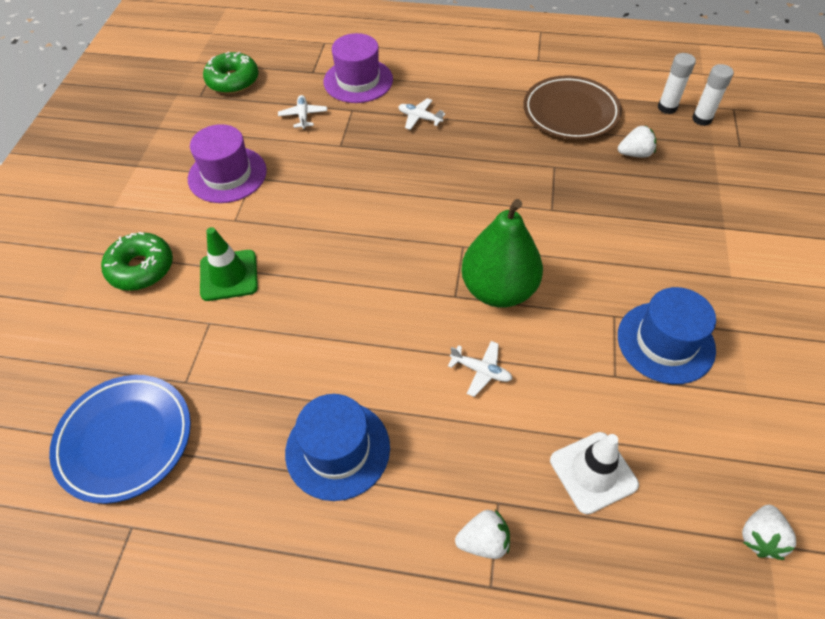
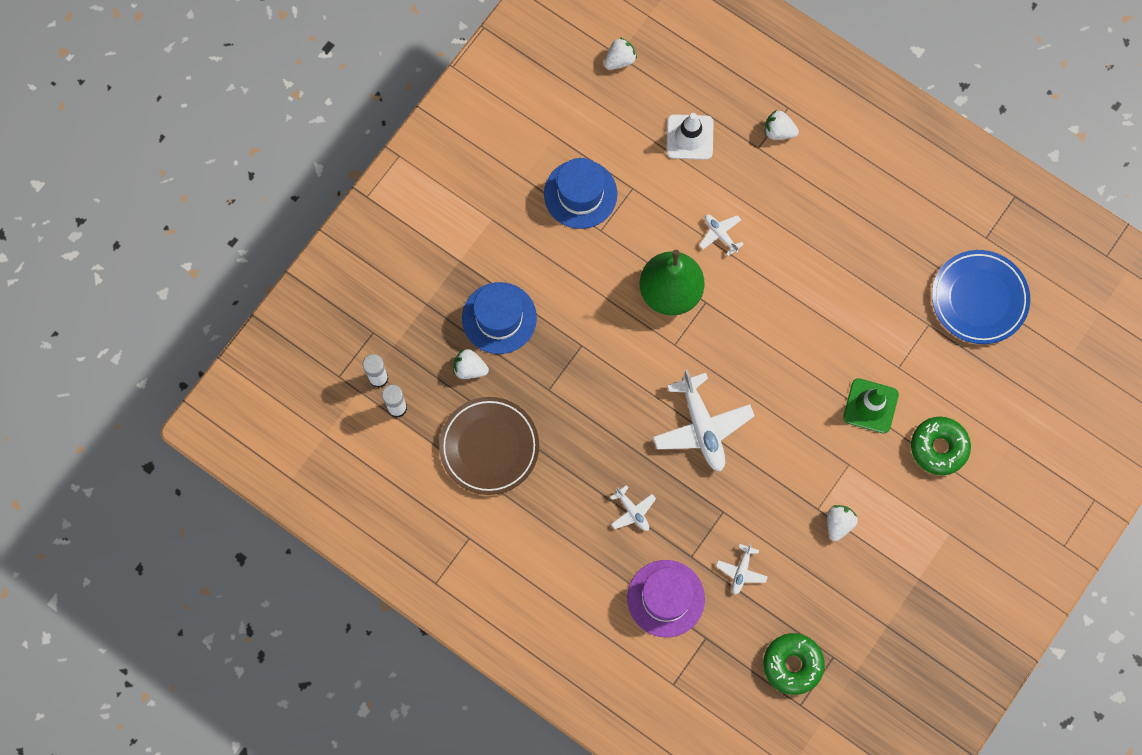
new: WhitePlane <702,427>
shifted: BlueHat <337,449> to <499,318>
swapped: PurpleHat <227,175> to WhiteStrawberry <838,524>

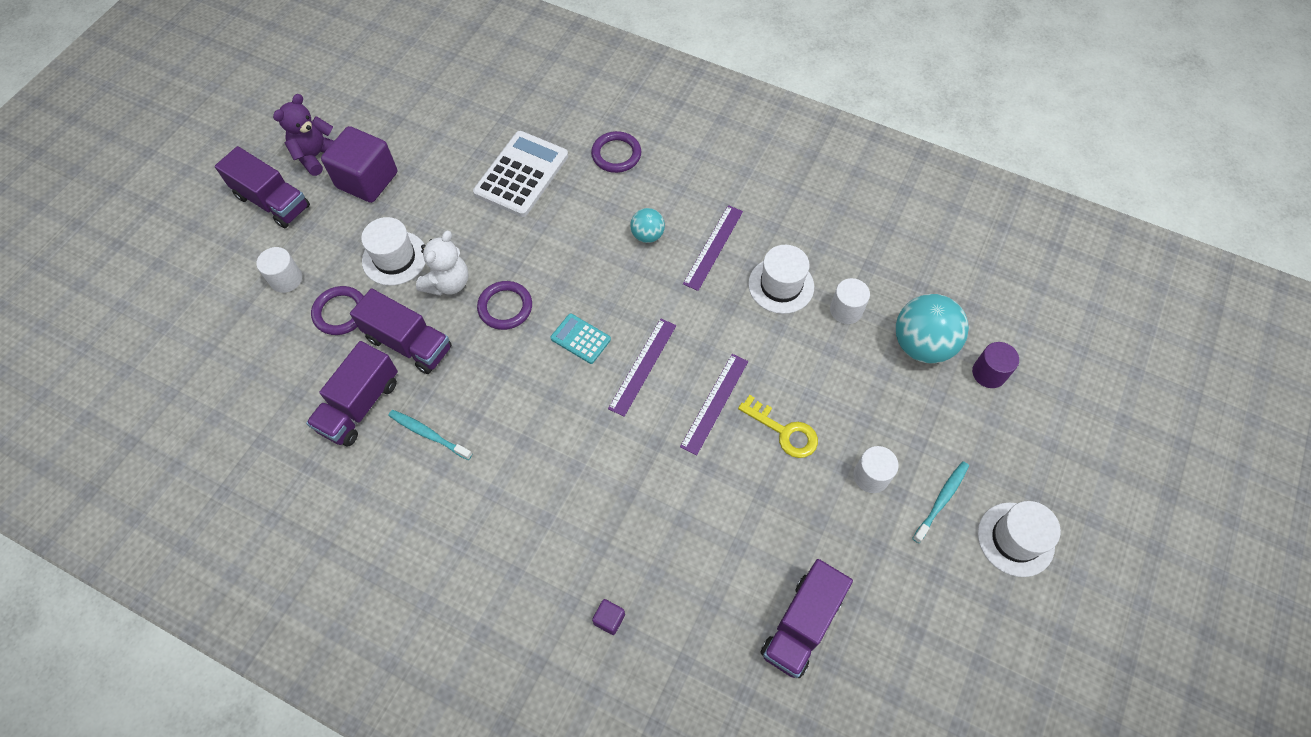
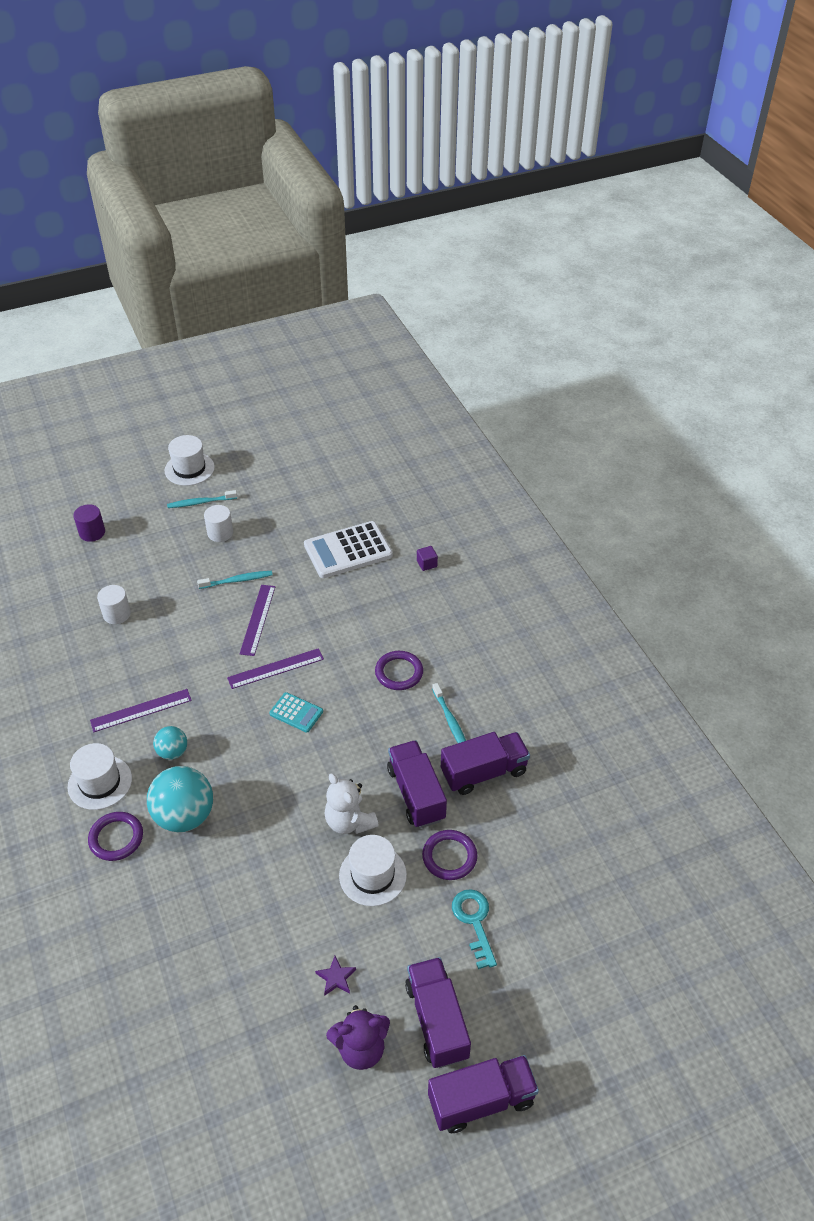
shifted: WhiteCalculator <521,174> to <348,550>; PurpleRing <505,307> to <399,672>; WhiteHat <781,285> to <100,782>; PurpleTruck <801,625> to <481,1100>; TurquoiseBall <922,345> to <184,816>
swapped: WhiteCylinder <286,279> to TurquoiseKey <474,922>; PurpleCube <367,180> to PurpleStar <336,977>; YellowKey <784,431> to TurquoiseToothbrush <237,580>
rotated: WhiteTeddyBear <448,283> = <349,821> 105 degrees counterclockwise; TurquoiseCalculator <580,339> = <296,713> 45 degrees counterclockwise; PurpleRuler <715,403> = <257,619> 60 degrees counterclockwise

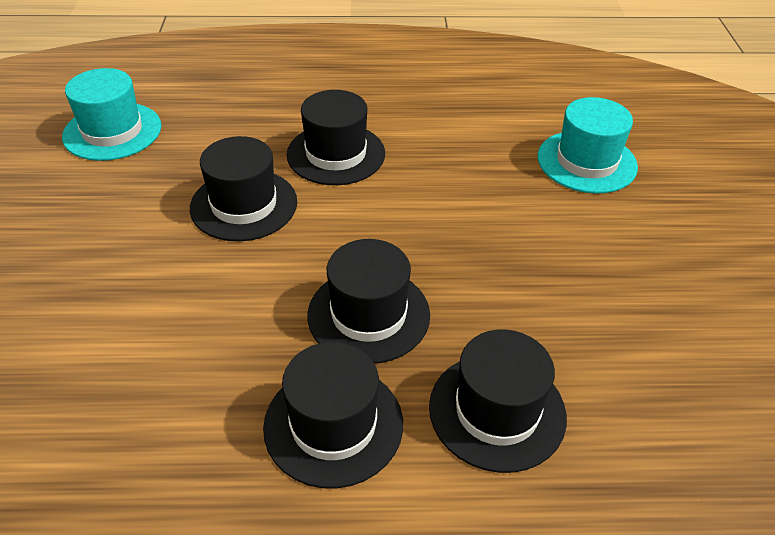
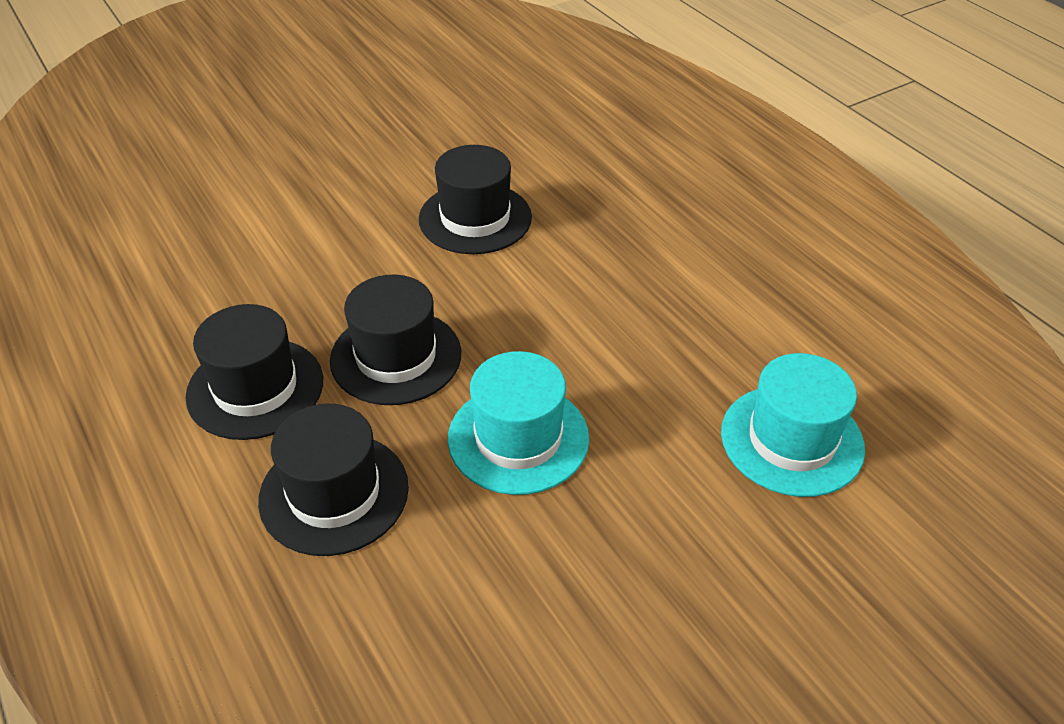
gone: BlackHat <336,154>
shifted: TurquoiseHat <112,131> to <518,438>

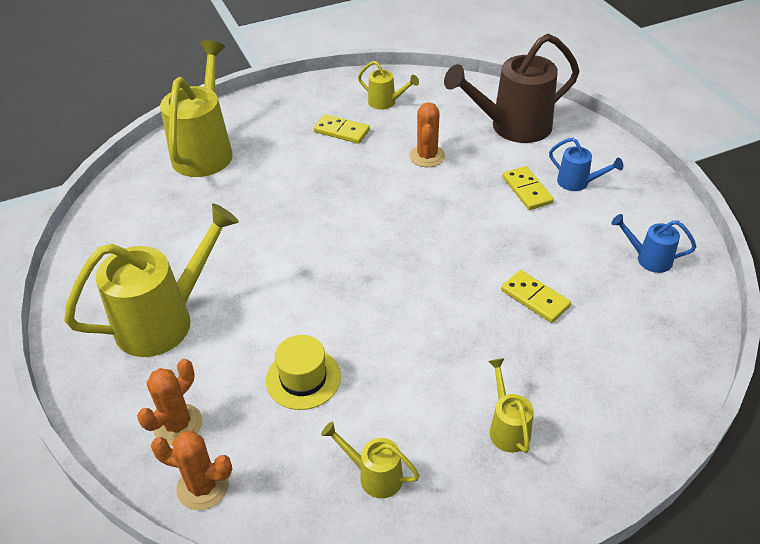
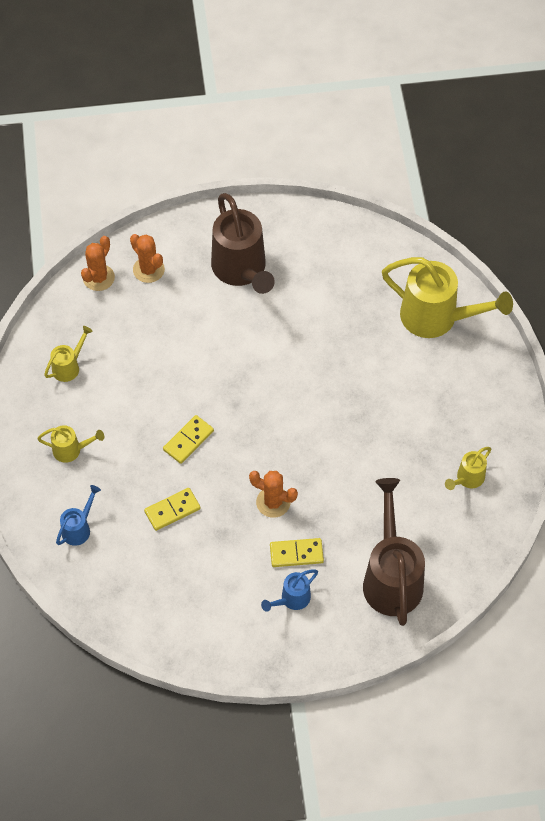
gone: YellowHat <303,378>
shifted: YellowDomino <341,131> to <188,440>; OrangeCactus <427,156> to <273,502>; BlueWateringCan <648,259> to <79,528>
repainted: YellowWateringCan <164,320> to BrownWateringCan <241,270>

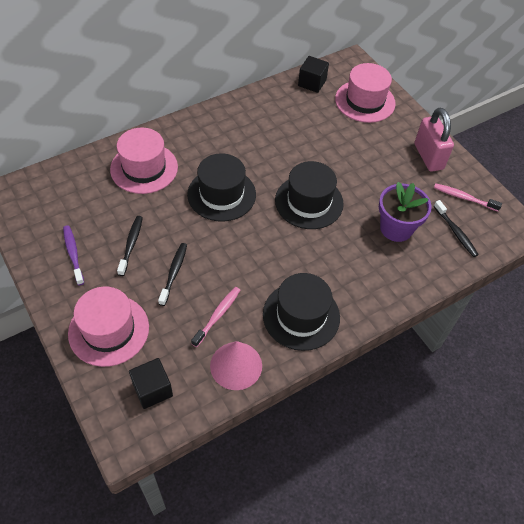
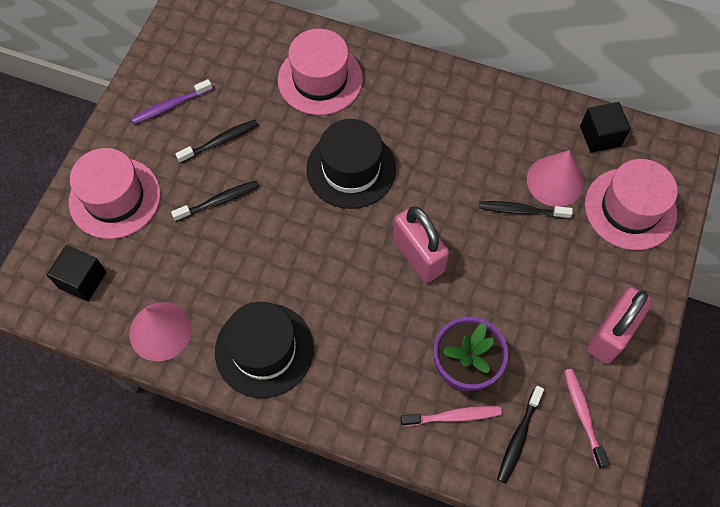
new: BlackToothbrush <521,211>; PinkCone <555,181>
shifted: PinkToothbrush <217,315> to <453,416>
swapped: BlackHat <309,202> to PinkPadlock <418,256>
rotated: PurpleToothbrush <73,254> = <170,106> 150 degrees counterclockwise

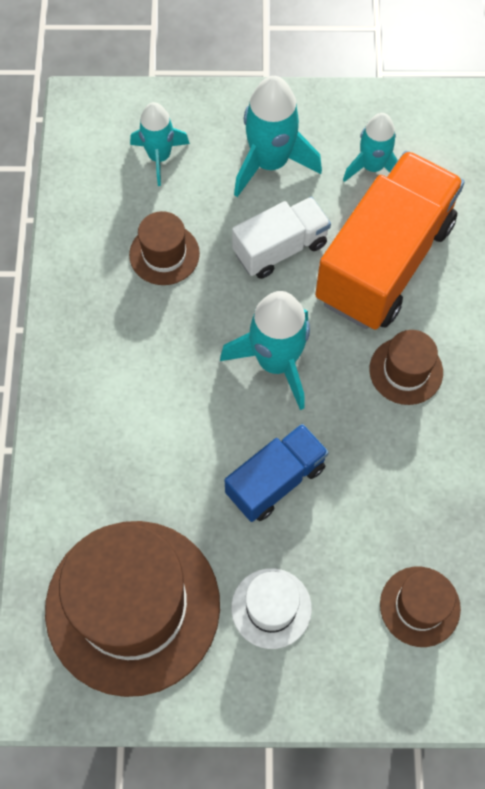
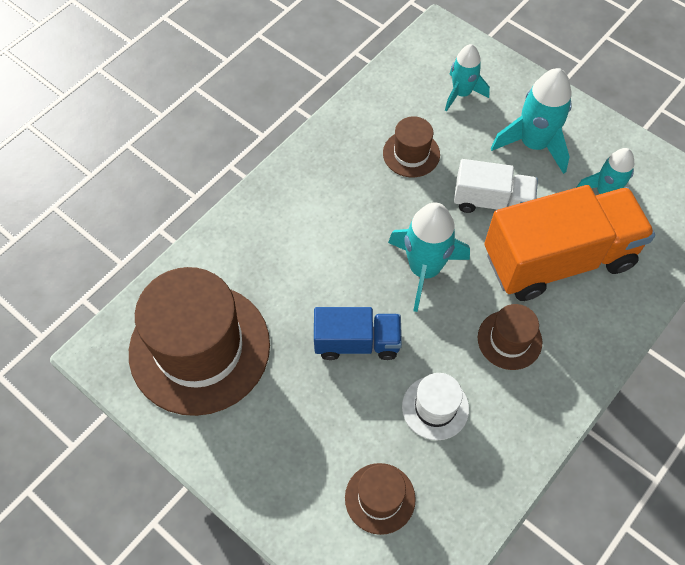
shifted: WhiteHat <271,608> to <435,407>

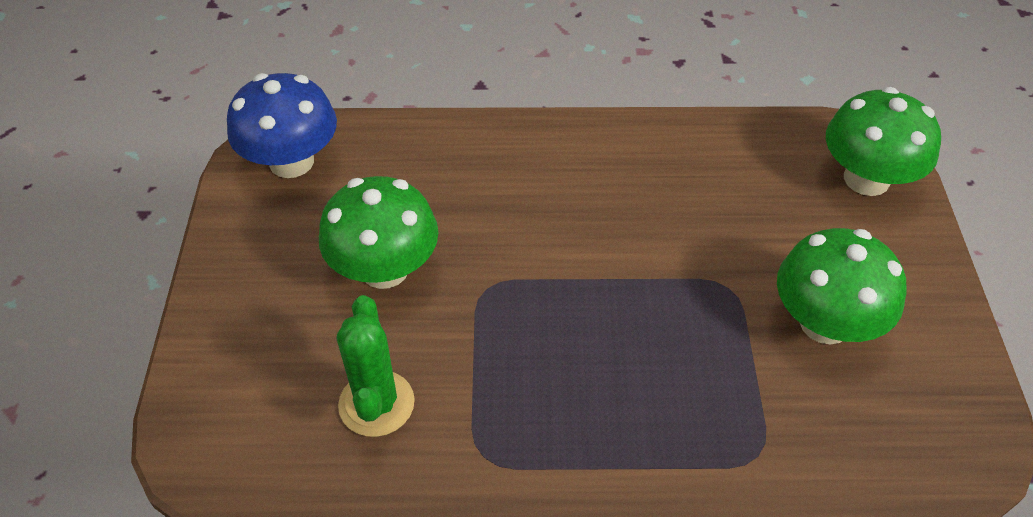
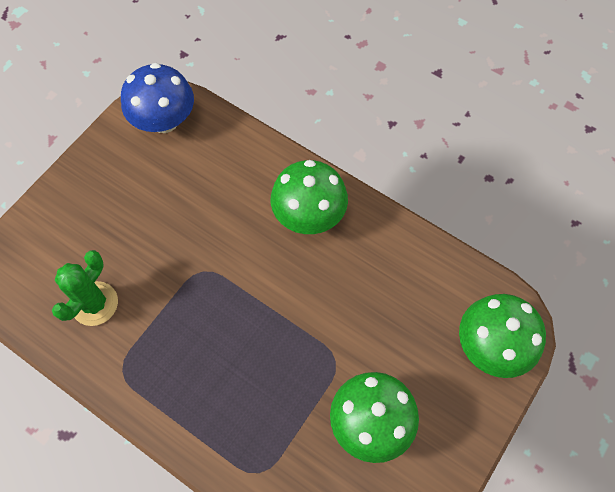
shifted: GreenMushroom <384,269> to <309,215>

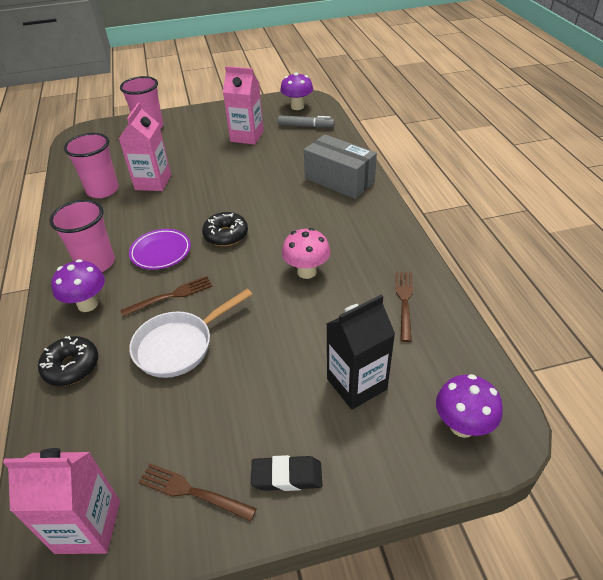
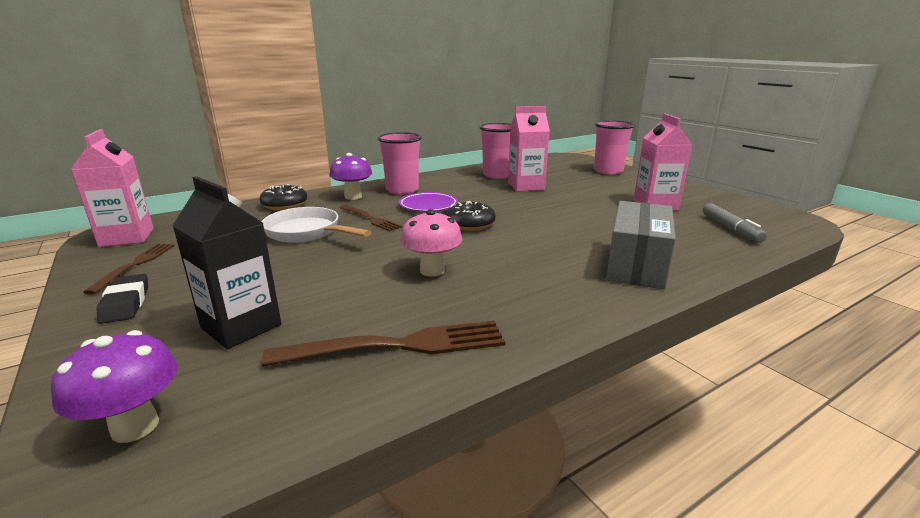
gone: PurpleMushroom <297,107>
scaled: BrownFork <404,302> = <399,345> x1.56

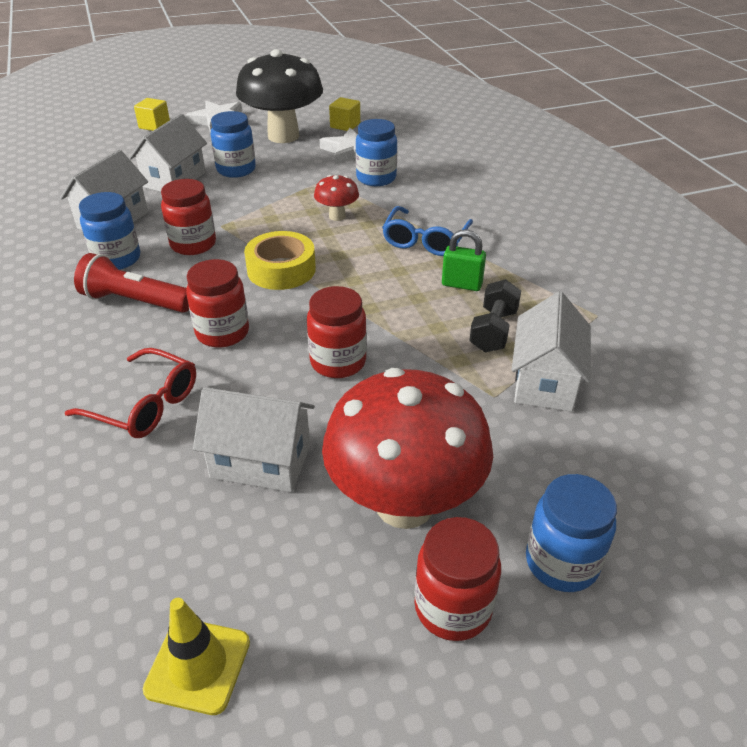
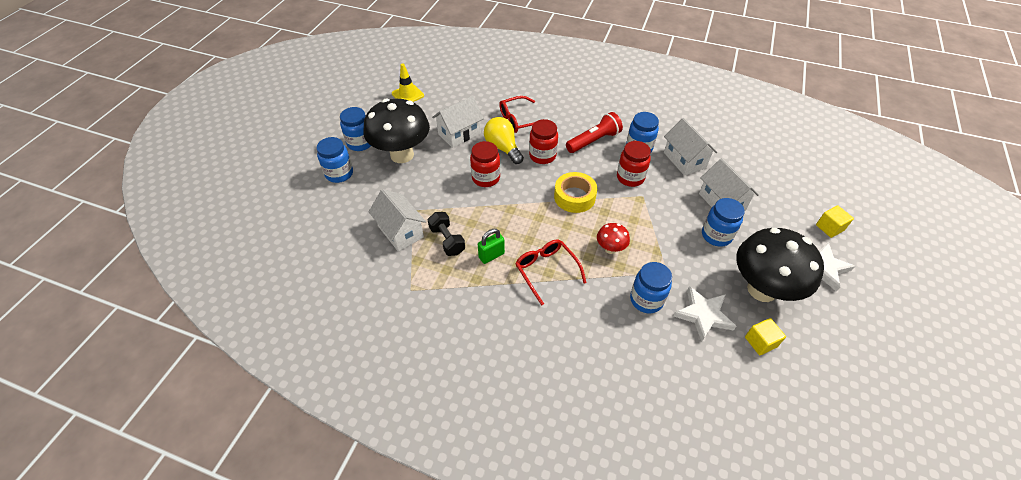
new: YellowLightBulb <503,148>
repainted: RedMushroom <404,504> to BlackMushroom <402,155>; BlueGlasses <425,240> to RedGlasses <546,271>; RedJar <453,607> to BlueJar <360,143>

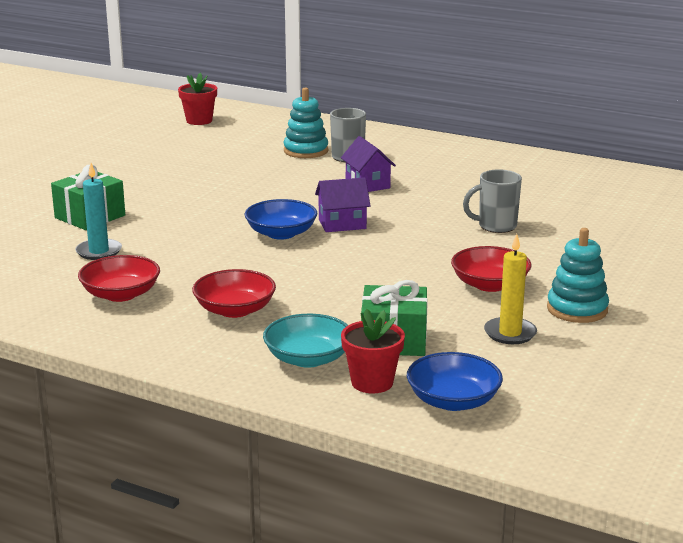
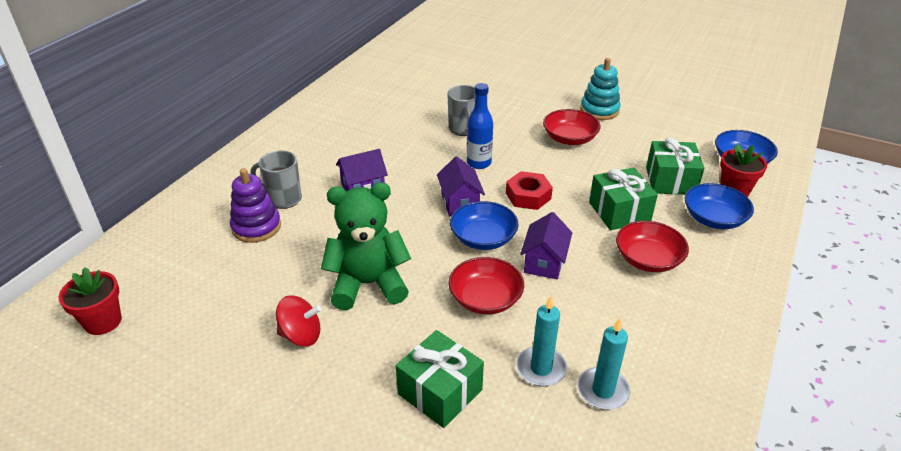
gone: YellowCandle <510,333>
new: RedSpinningTop <301,335>; GreenTeddyBear <368,284>; BlueBottle <479,163>; RedNut <528,196>; PurpleHouse <544,262>; TurquoiseCandle <603,390>; GreenGift <619,212>
shifted: RedBowl <121,294> to <485,299>
repainted: TurquoiseBowl <308,358> to BlueBowl <713,219>; TurquoiseStackingToy <306,151> to PurpleStackingToy <256,227>

